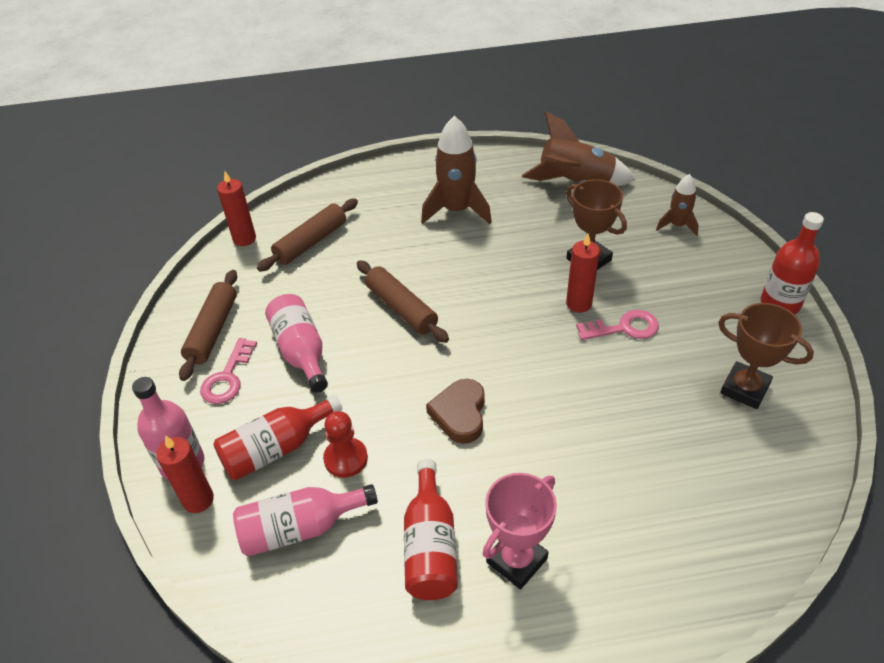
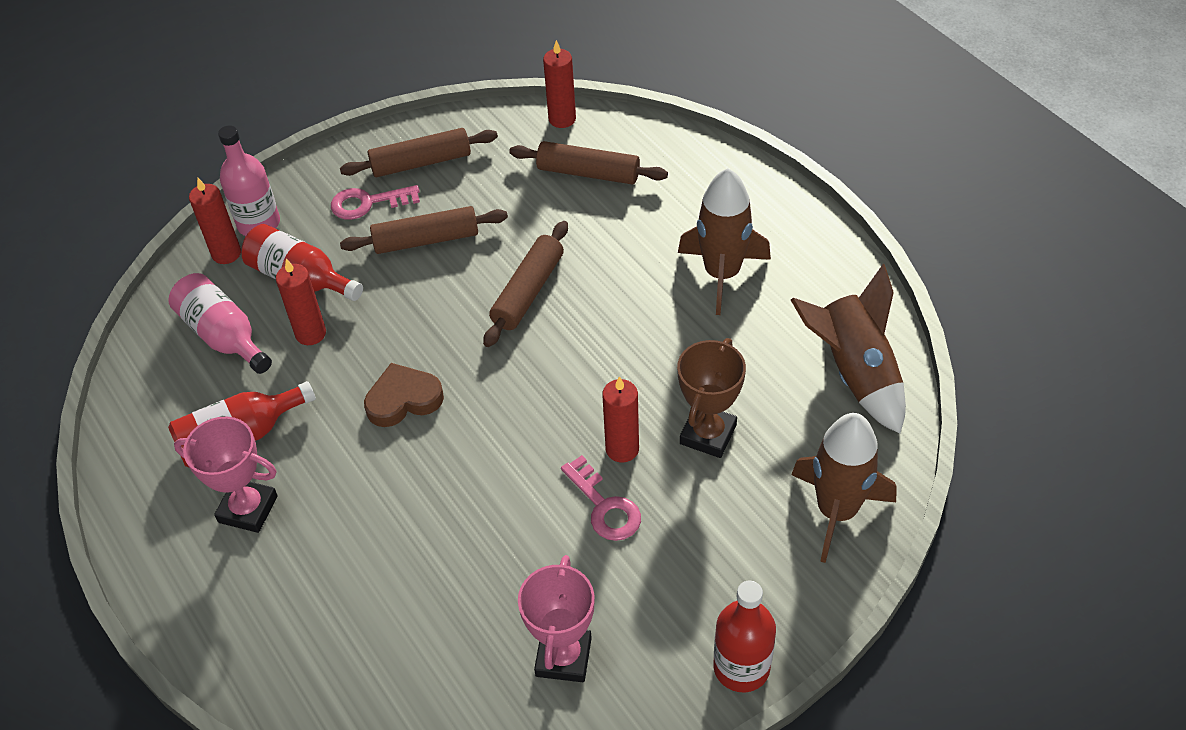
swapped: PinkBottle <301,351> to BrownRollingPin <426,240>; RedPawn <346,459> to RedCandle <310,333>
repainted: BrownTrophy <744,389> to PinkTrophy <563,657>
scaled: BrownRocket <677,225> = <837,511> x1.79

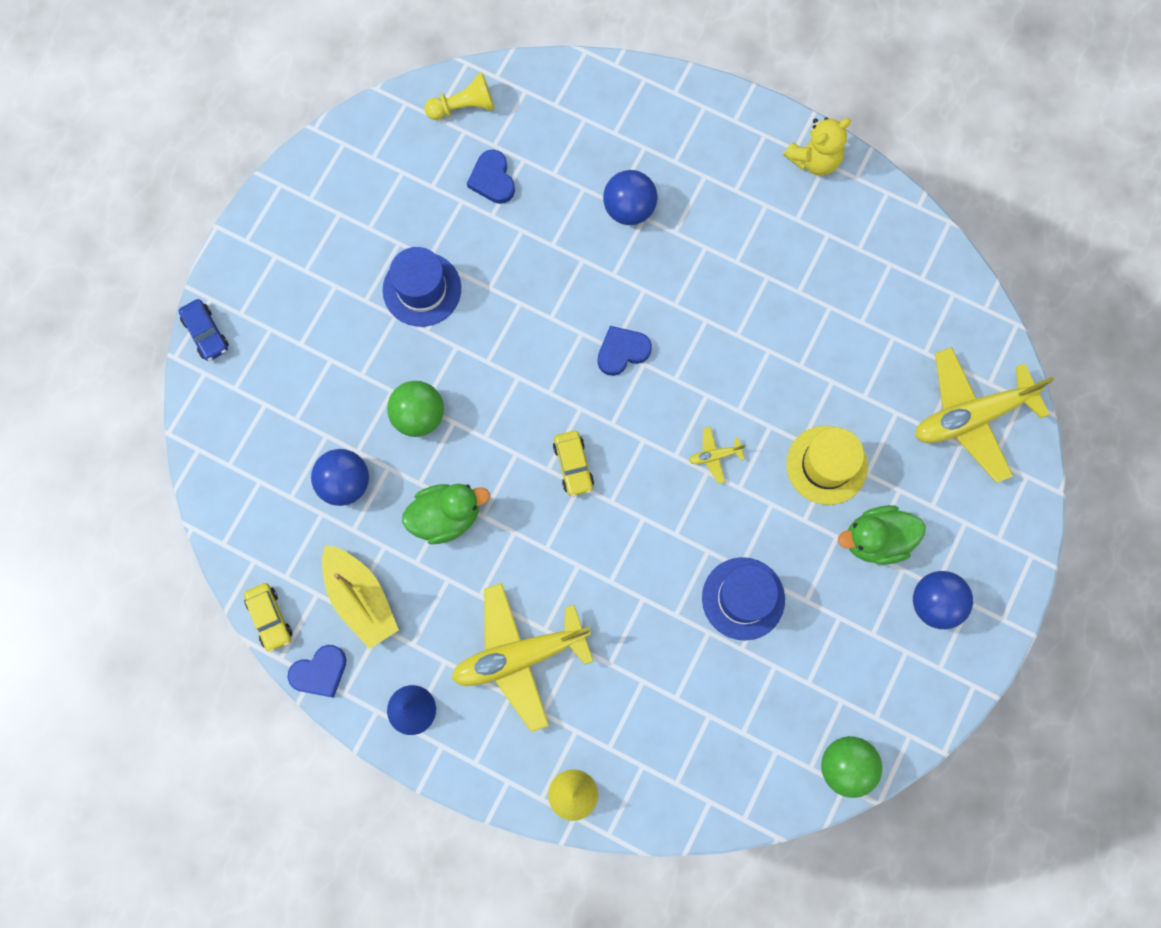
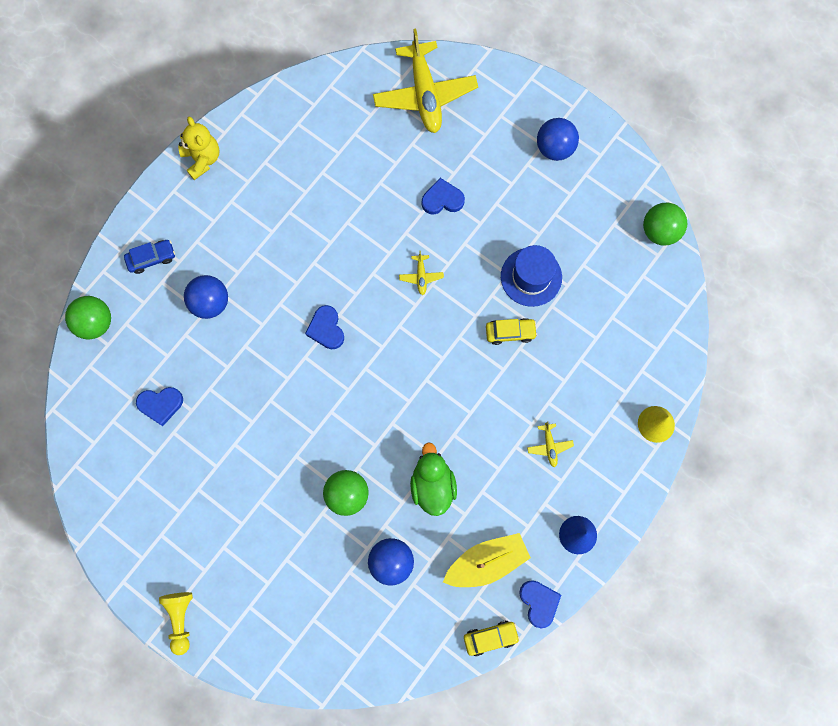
gone: BlueHat <422,289>; GreenDuck <876,540>
new: GreenBall <95,323>
shifted: BlueCar <206,333> to <151,258>; YellowPawn <463,107> to <180,619>; YellowCar <573,465> to <510,332>
swapped: YellowHat <826,465> to BlueHeart <442,199>
scaled: YellowPlane <519,656> = <549,446> x0.41

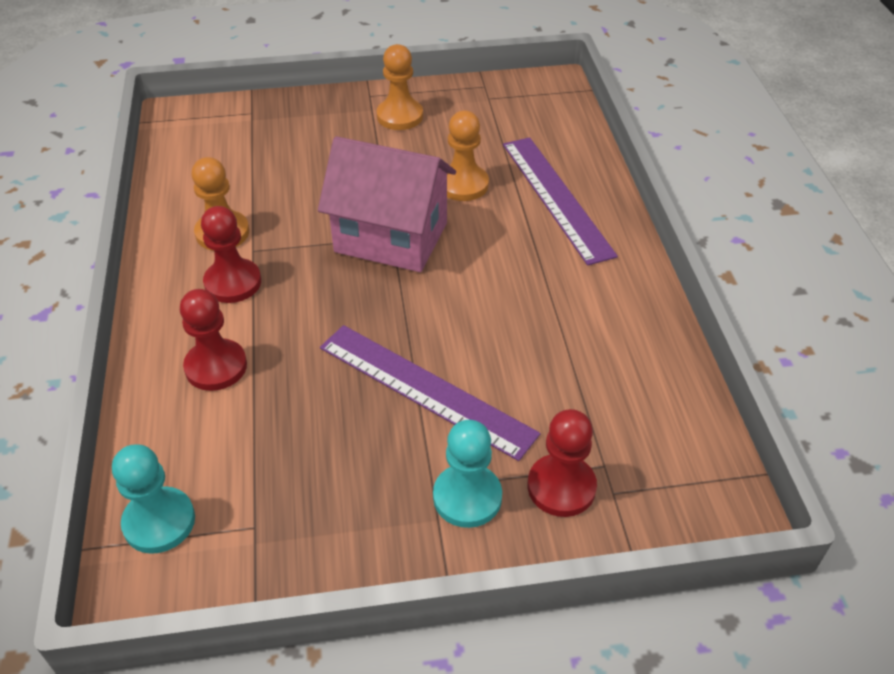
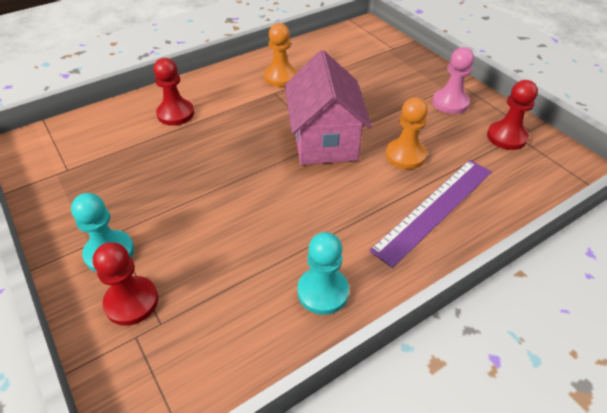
gone: PurpleRuler <425,389>
shifted: TurquoisePawn <159,522> to <323,292>; RedPawn <233,283> to <506,137>
repainted: OrangePawn <400,116> to PinkPawn <450,103>

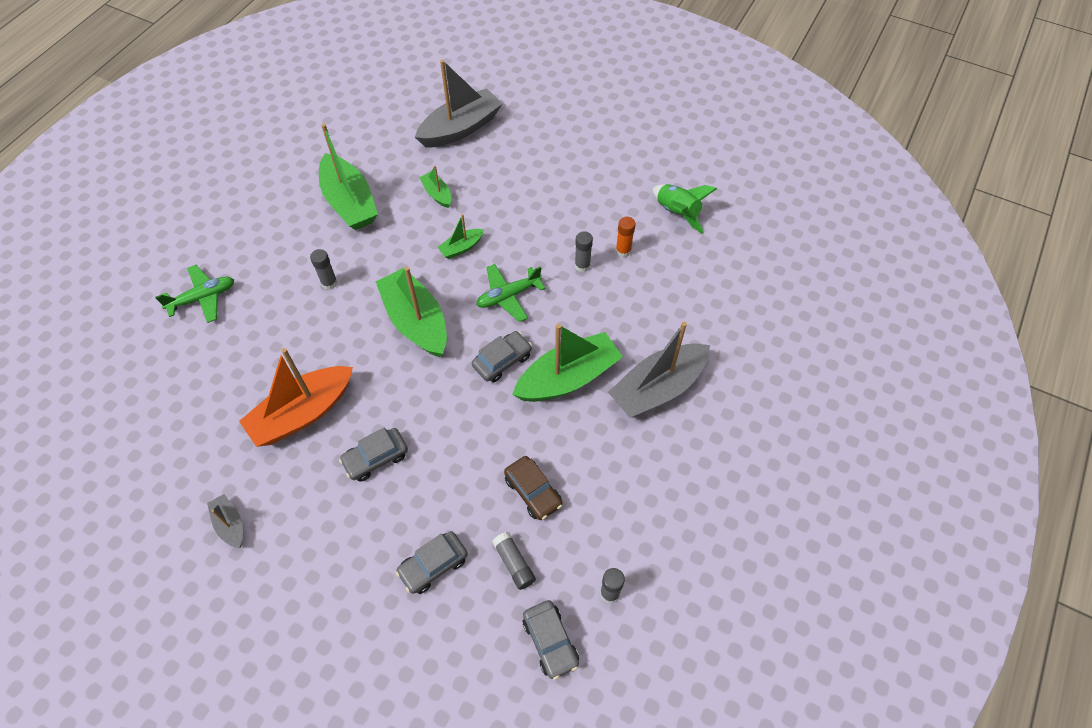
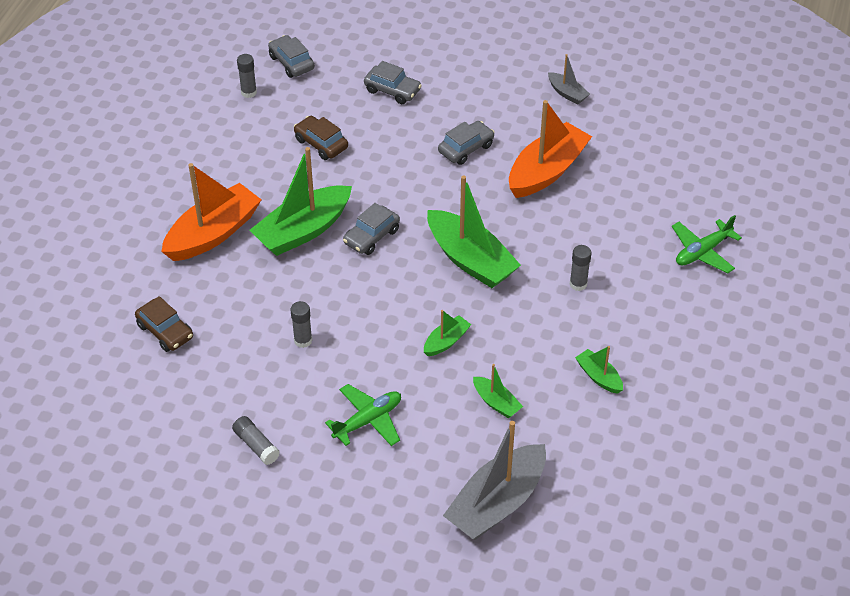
gone: OrangeGlueStick <623,251>; GreenRocket <677,213>
new: BrownCar <165,331>
shifted: GreenPlane <508,296> to <368,420>; GreyGlueStick <514,563> to <256,445>
repainted: GreyBoat <658,388> to OrangeBoat <213,233>
rotated: GreyCar <433,565> = <392,90> 75 degrees clockwise
scaled: GreenBoat <349,202> = <599,377> x0.48

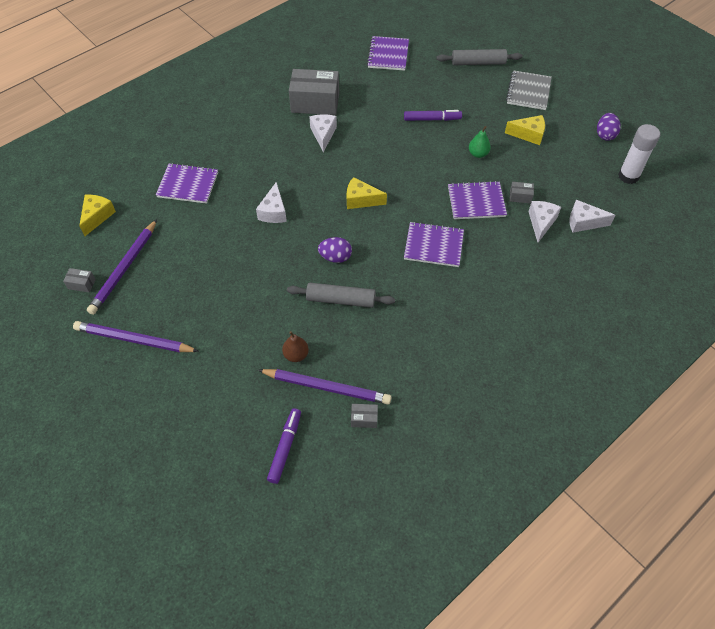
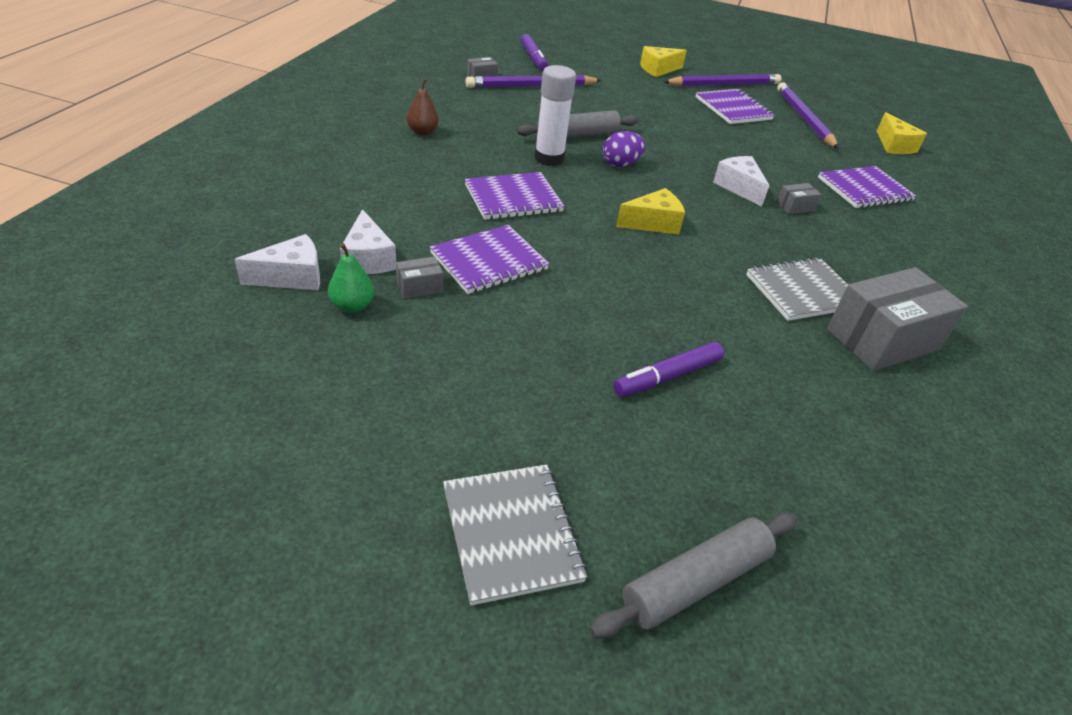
gone: PurpleEgg <605,135>
shifted: GreyBox <81,284> to <795,206>; BrownPear <296,355> to <422,132>; PurpleNotebook <388,55> to <733,108>; GreenPear <478,154> to <352,306>; YellowCheese <528,135> to <658,69>; WhiteGlueStick <628,176> to <549,158>
swapped: WhiteCheese <323,135> to GreyNotebook <803,291>

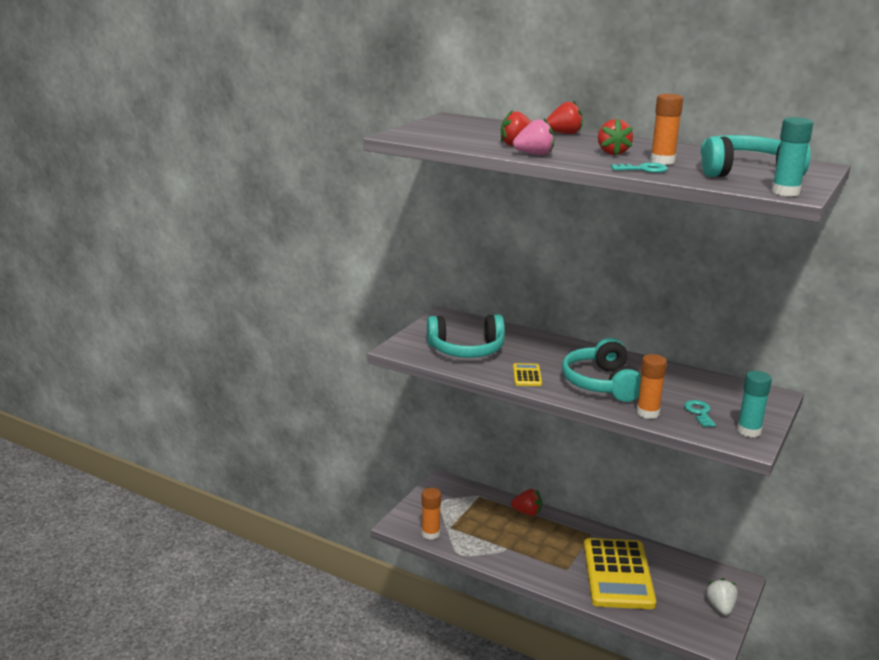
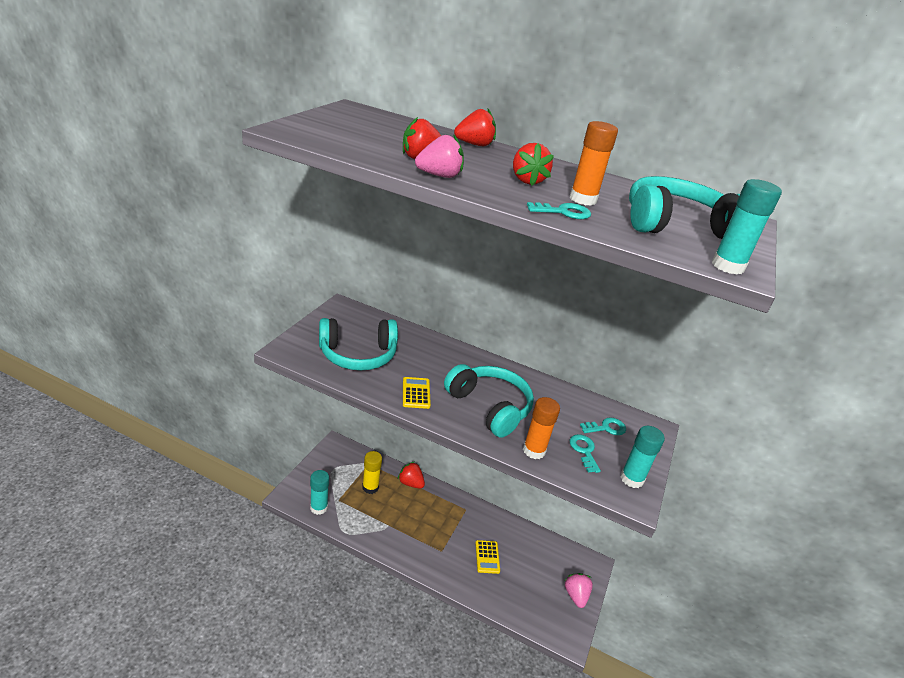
new: YellowGlueStick <370,487>; TurquoiseKey <606,428>
repainted: OrangeGlueStick <430,533> to TurquoiseGlueStick <319,507>; WhiteStrawberry <720,607> to PinkStrawberry <575,595>
rotated: RedStrawberry <527,512> = <410,483> 150 degrees counterclockwise; TurquoiseHeadphones <601,383> = <489,407> 150 degrees clockwise
scaled: YellowCalculator <617,574> = <487,557> x0.41

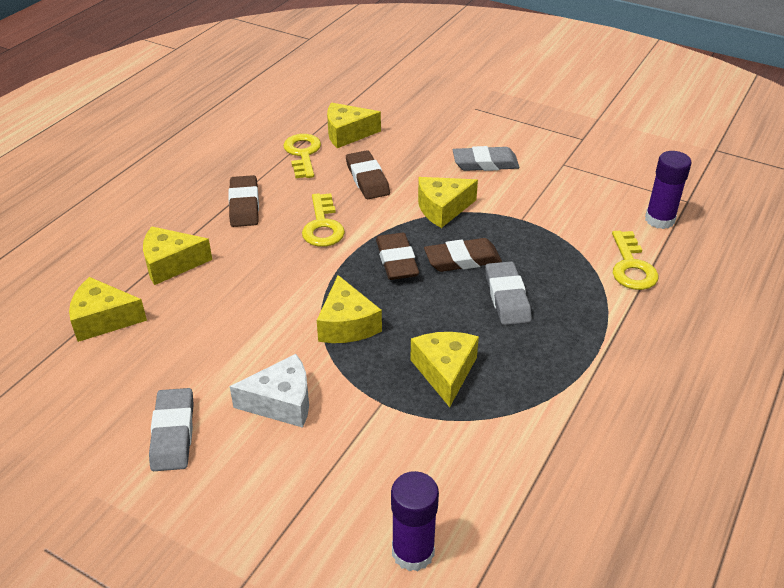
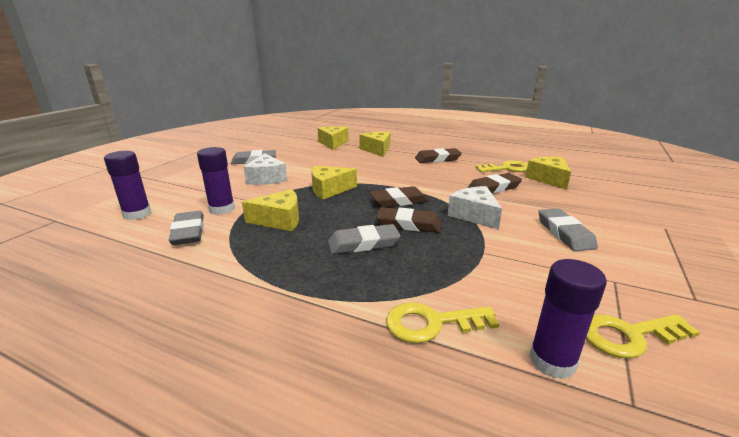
new: GreyEraser <188,232>; PurpleGlueStick <222,209>
shifted: YellowKey <323,226> to <628,336>
repainted: YellowCheese <442,208> to WhiteCheese <474,215>
rotated: BrownEraser <462,259> = <408,224> 60 degrees counterclockwise

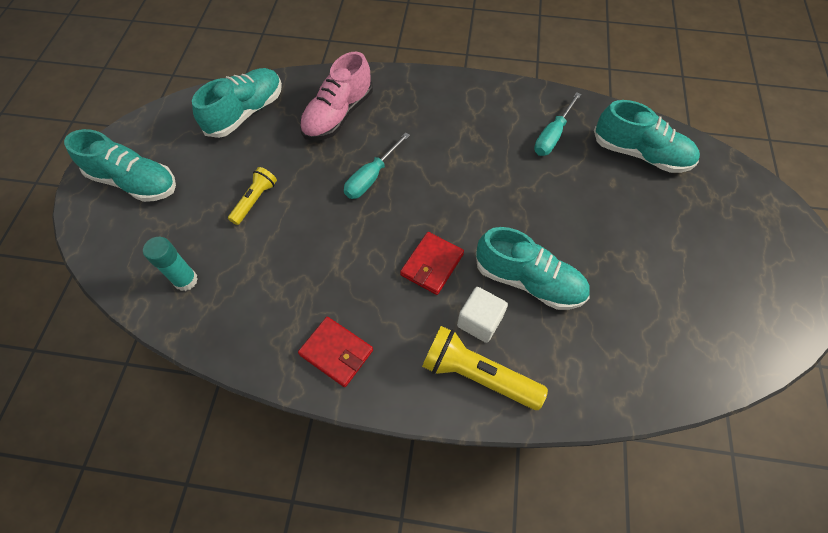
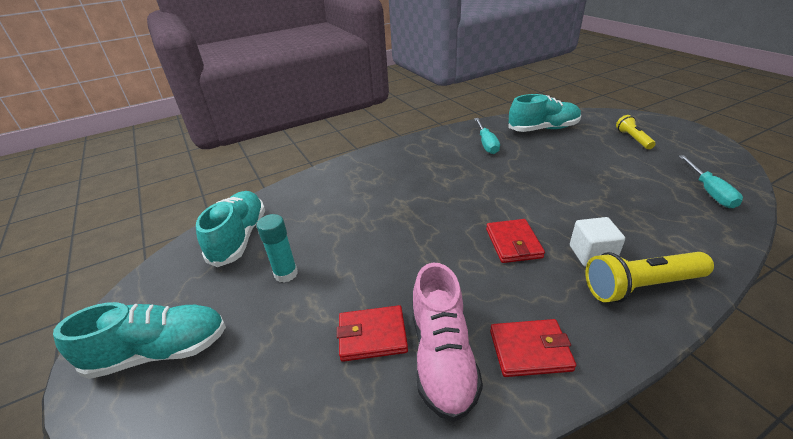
gone: TurquoiseShoe <528,281>
new: RedWallet <372,336>
shifted: TurquoiseGlueStick <186,280> to <286,274>; YellowFlashlight <255,200> to <633,139>; PinkShoe <338,115> to <442,356>; TurquoiseScrewdriver <371,177> to <709,191>

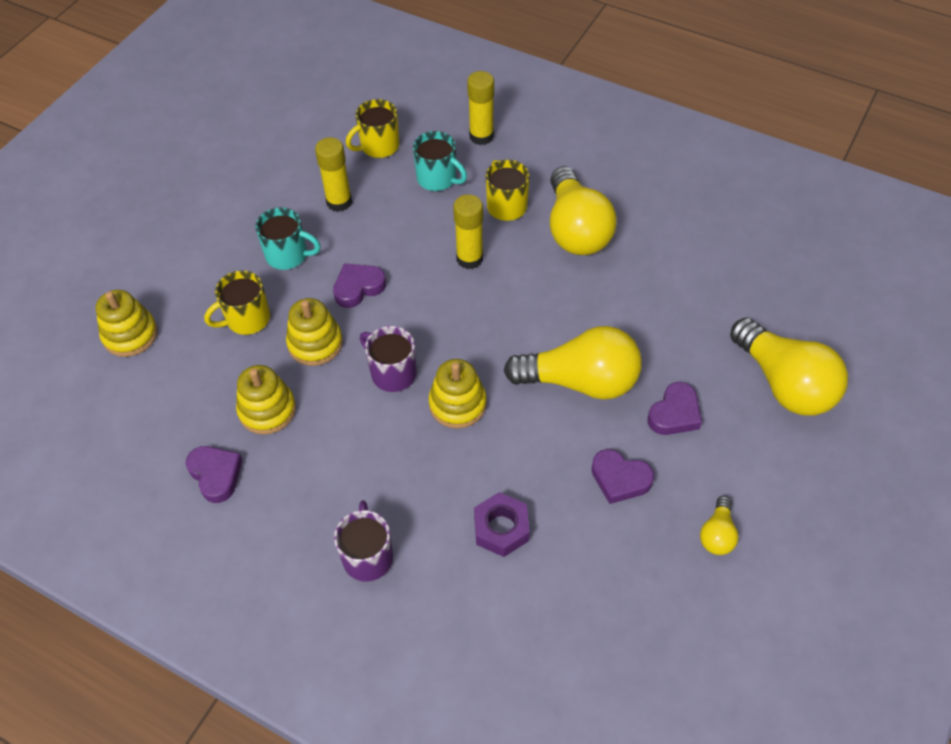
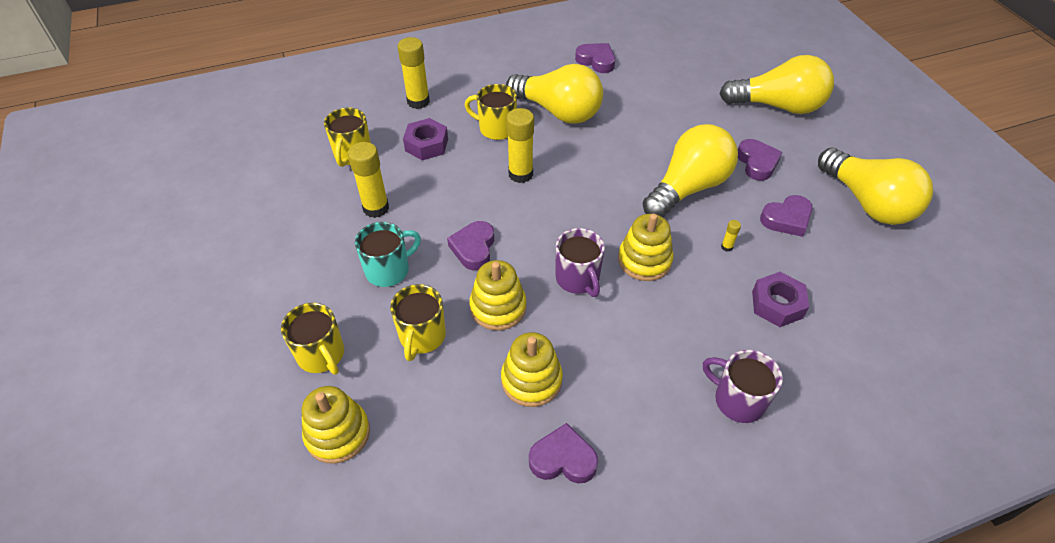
new: YellowMug <321,355>; PurpleHeart <596,61>; YellowGlueStick <726,247>
swapped: TurquoiseMug <437,179> to PurpleNut <426,145>
rotated: PurpleMug <392,373> = <578,279> 105 degrees counterclockwise
scaled: YellowLightBulb <717,534> = <867,203> x2.15

